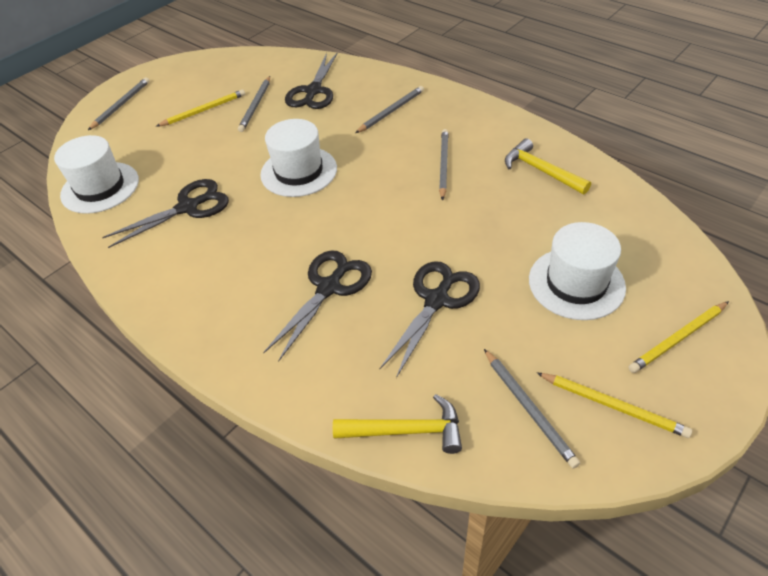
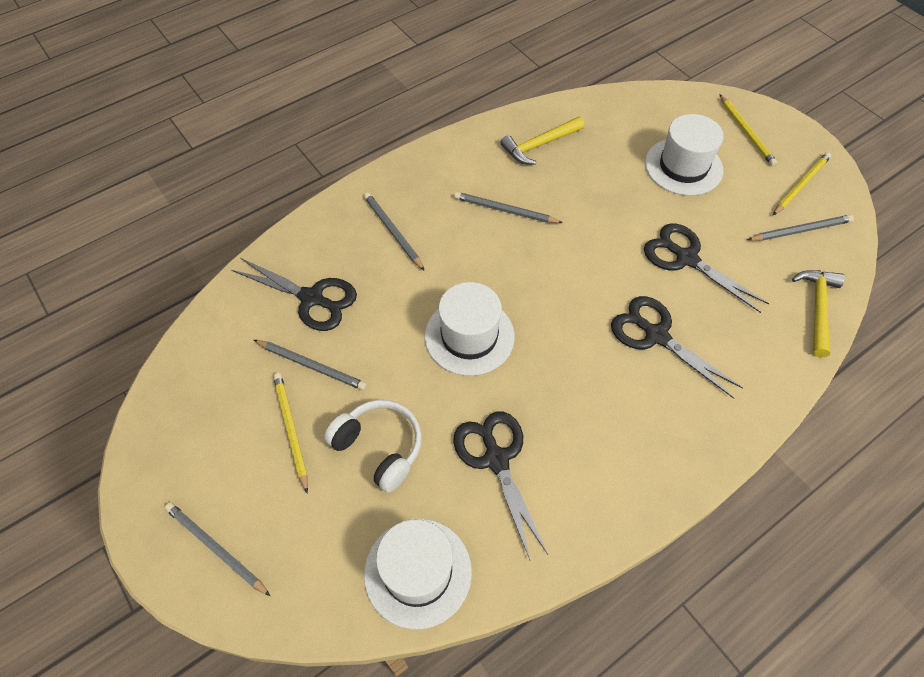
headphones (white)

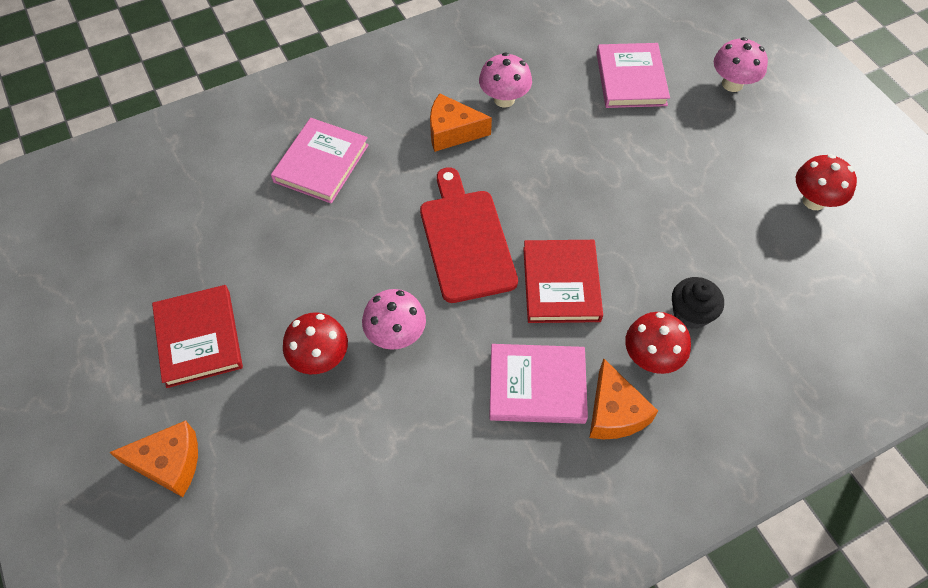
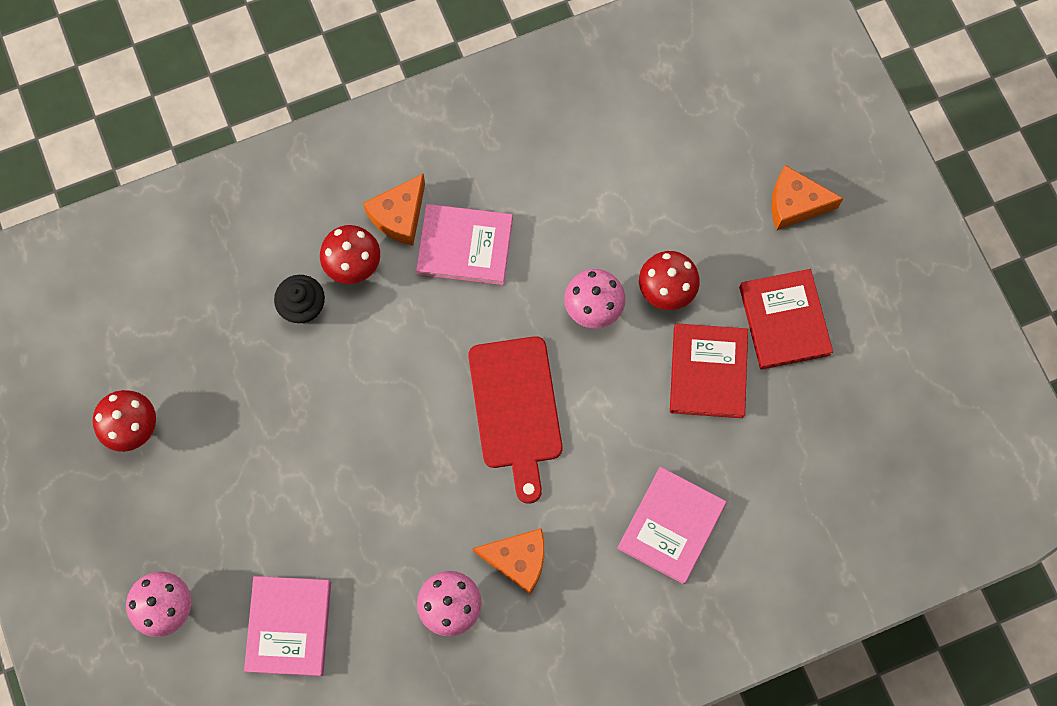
book (red) (1st from left); cheese (orange) (1st from left)

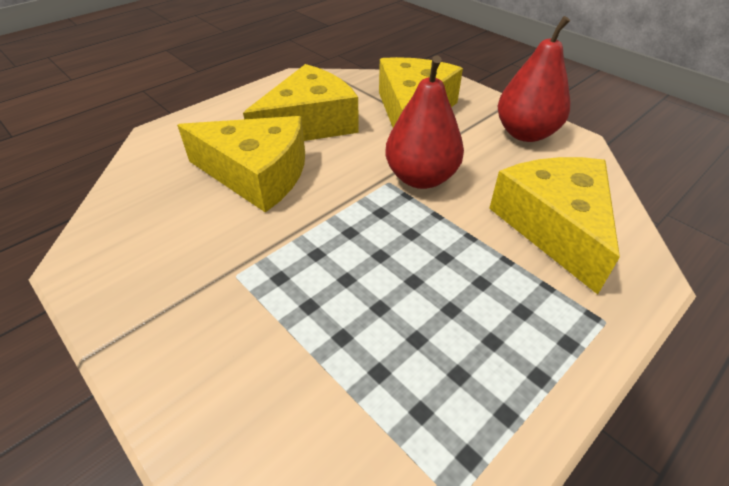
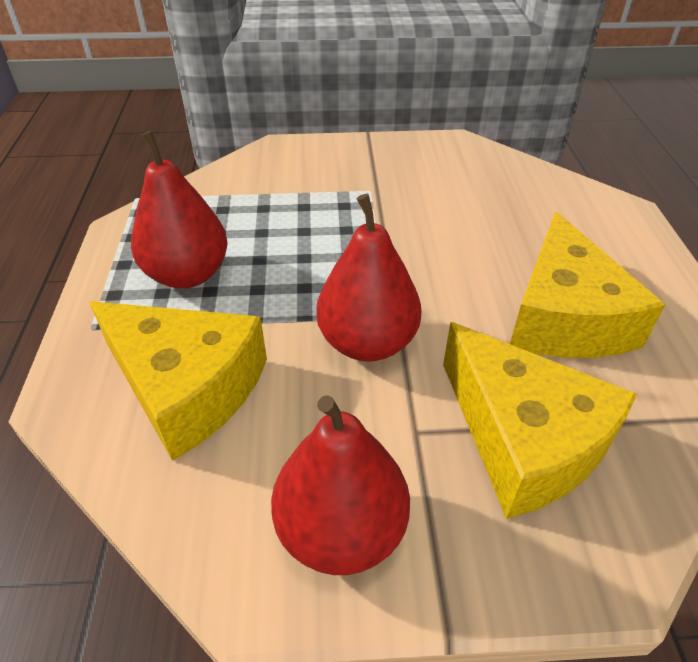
cheese (yellow) (1st from left in the first image); pear (red) (1st from left)

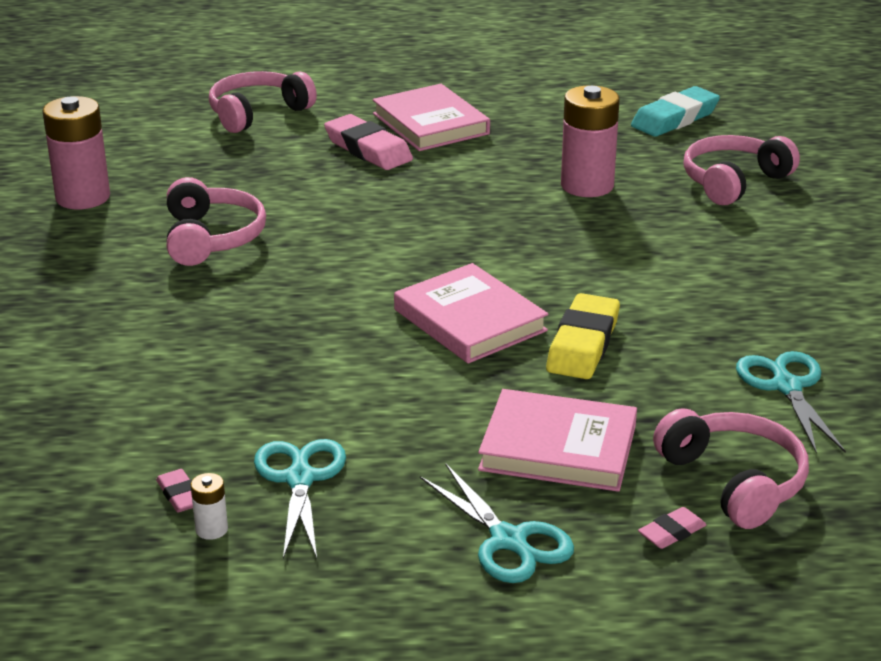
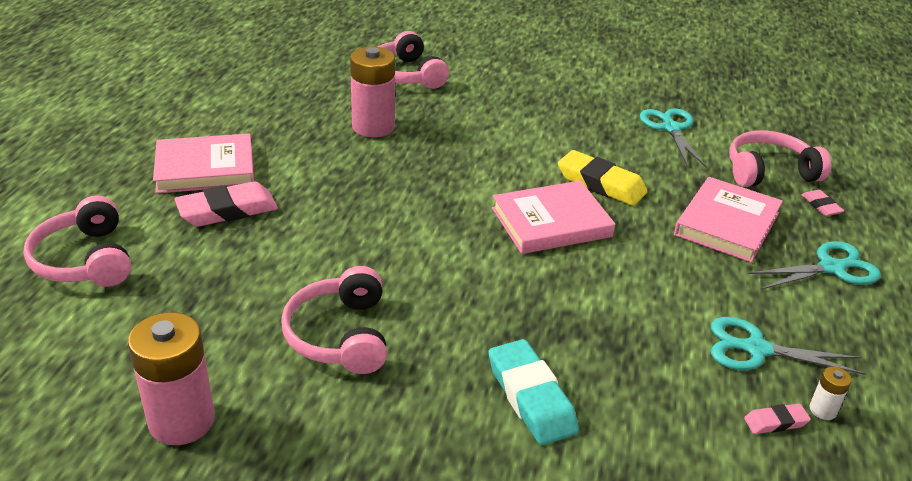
headphones (pink) (2nd from left); eraser (turquoise); scissors (turquoise) (1st from left)

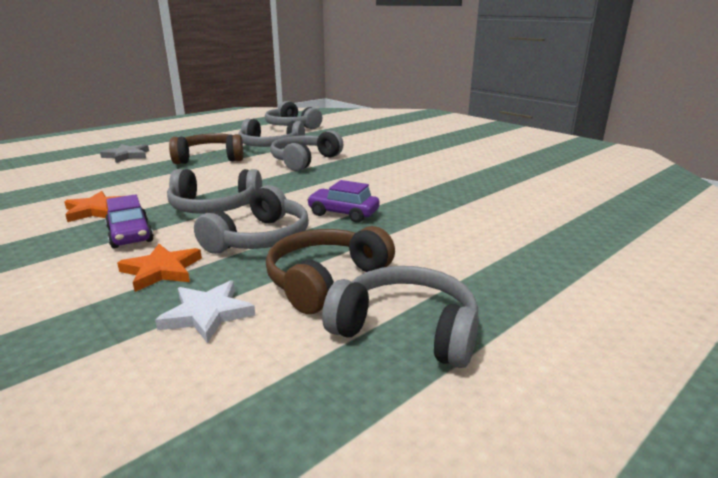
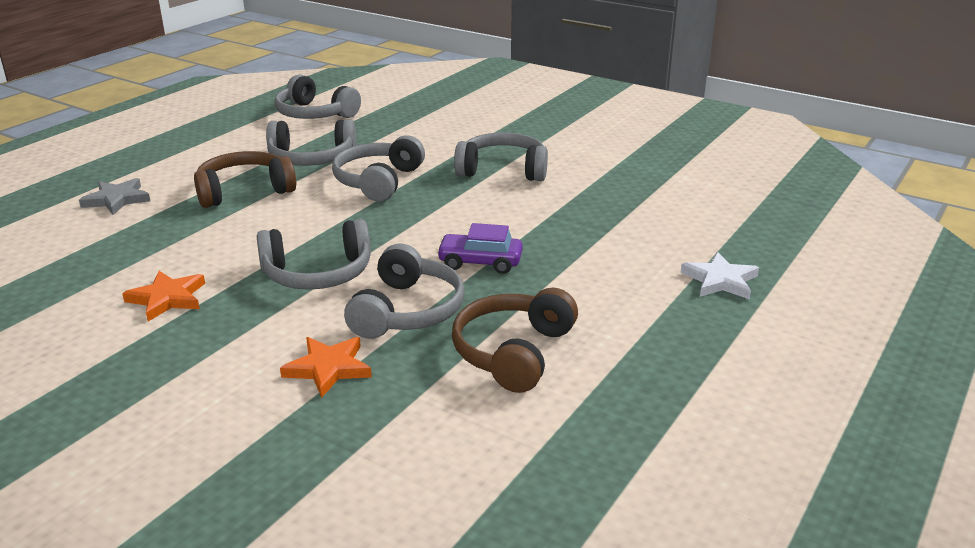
car (purple) (1st from left in the first image); star (white); headphones (grey) (6th from left)

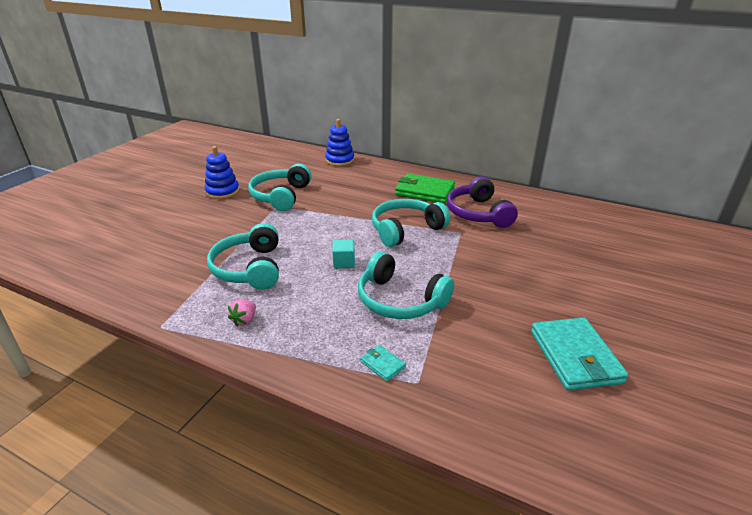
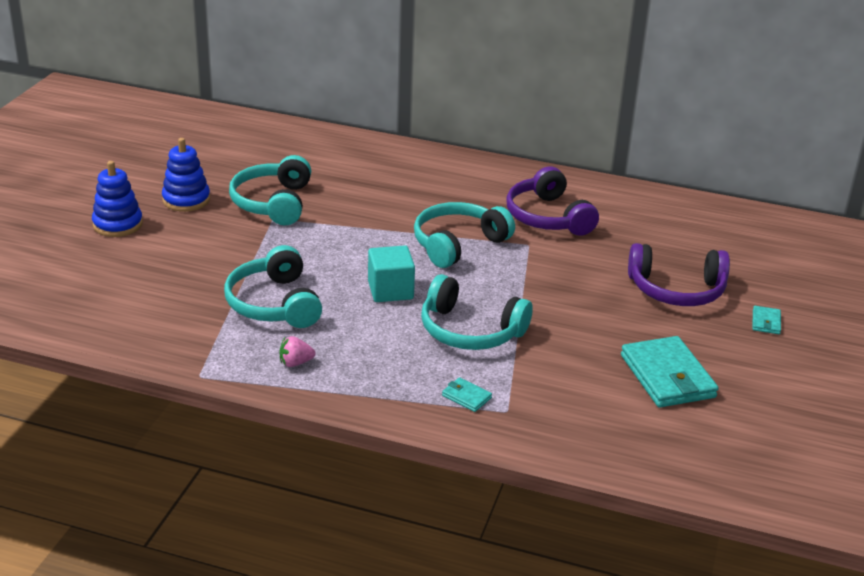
strawberry (pink); stacking toy (blue) (1st from left); cube (turquoise); wallet (green); headphones (purple) (2nd from left); wallet (turquoise) (3rd from left)

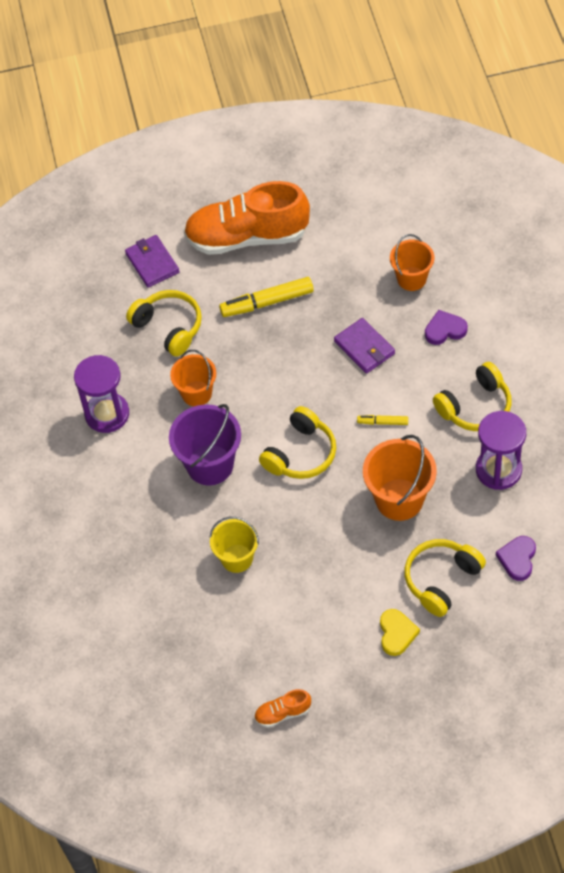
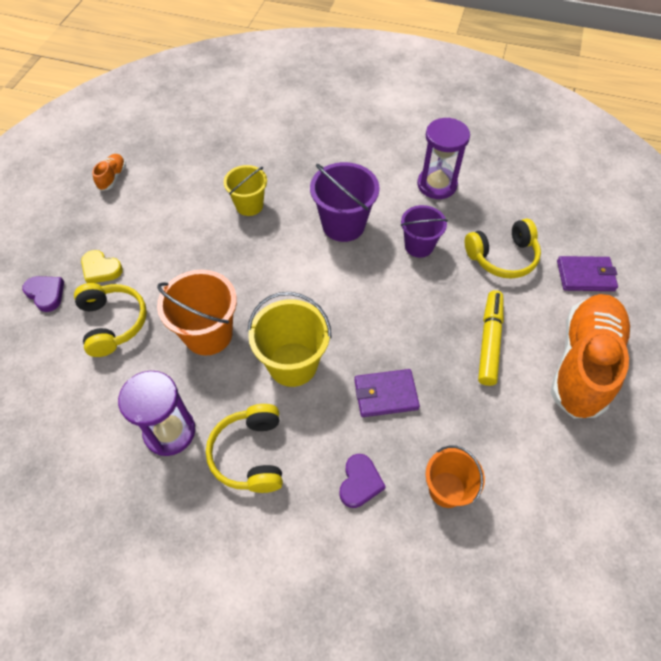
bucket (purple) (2nd from left); headphones (yellow) (2nd from left in the first image); bucket (yellow) (2nd from left); heart (purple) (1st from left)

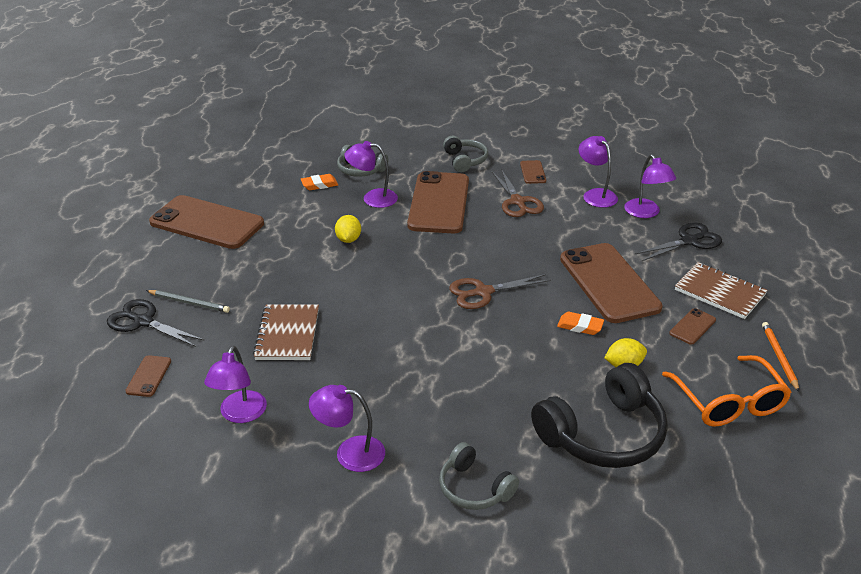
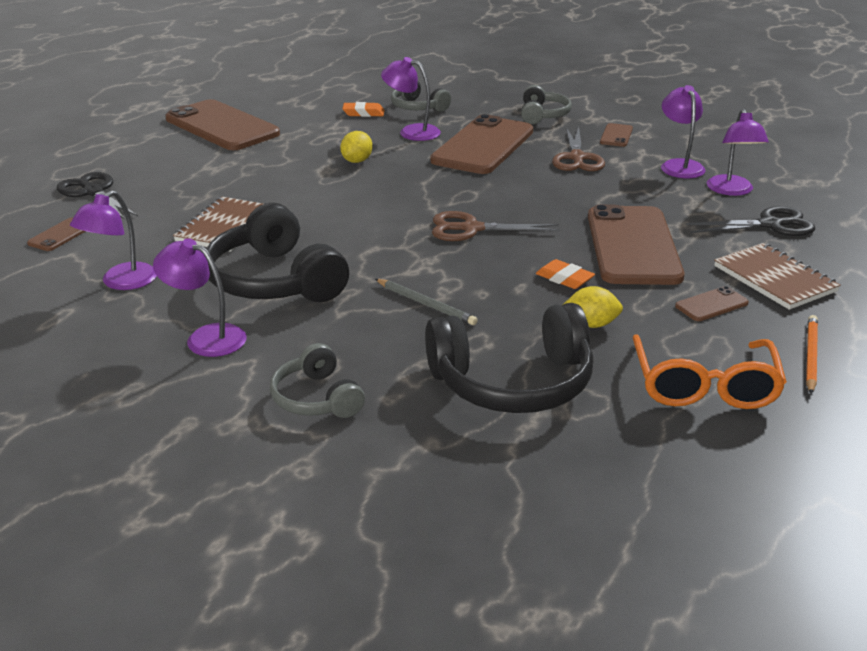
pencil (grey); headphones (black) (1st from left)

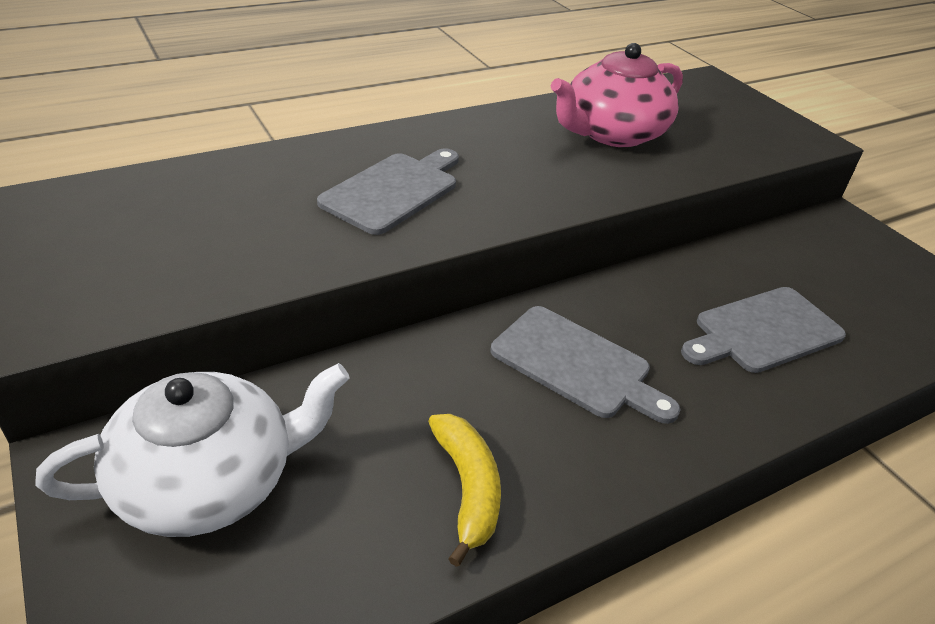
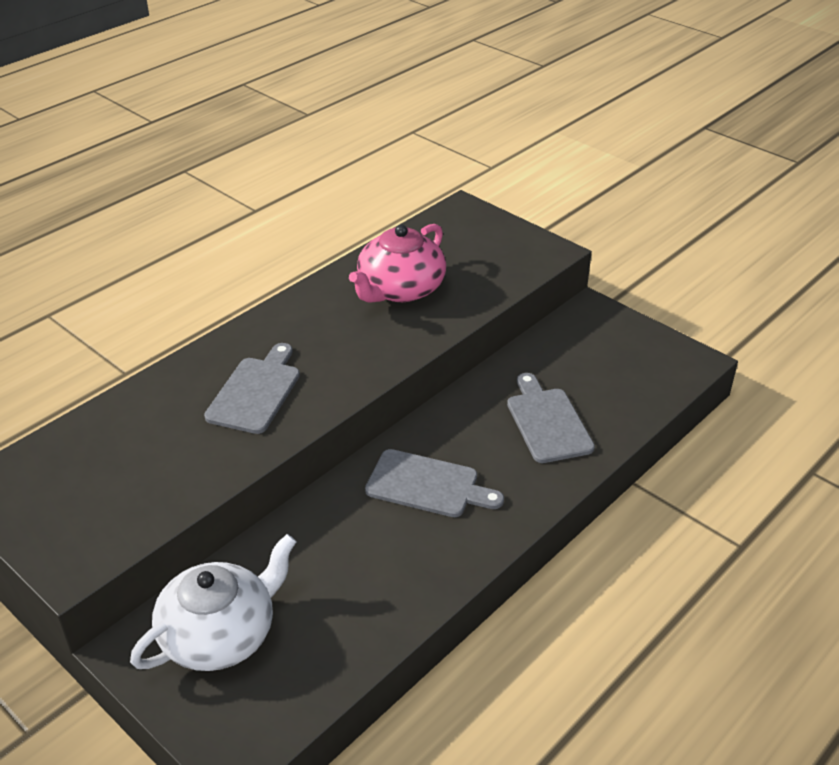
banana (yellow); cutting board (grey) (3rd from left)

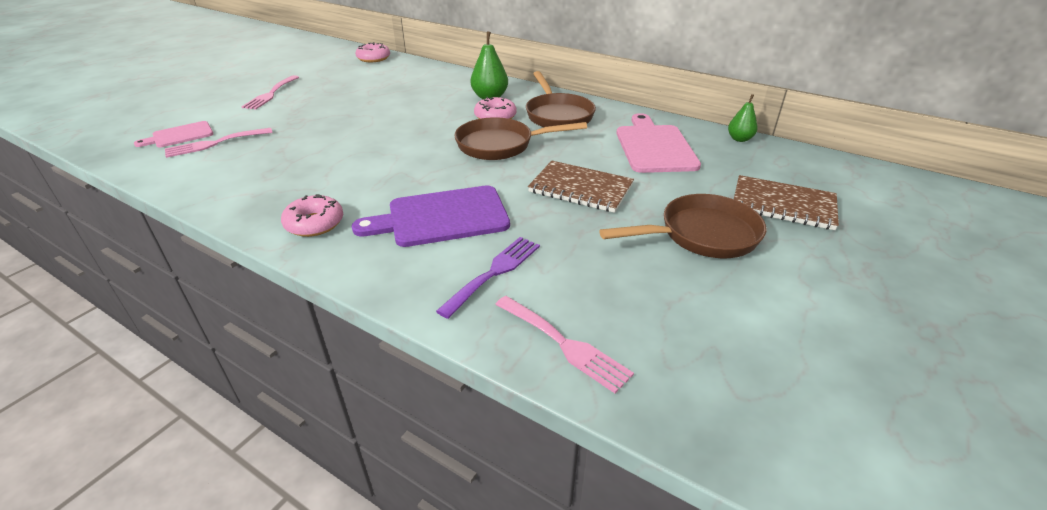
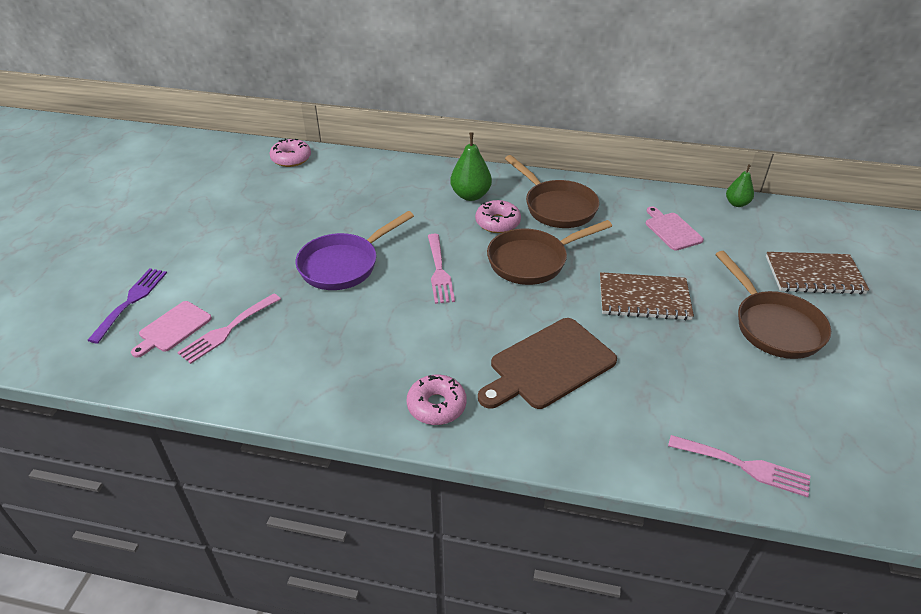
fork (pink) (2nd from left); cutting board (brown); fork (purple); pan (brown) (3rd from left); cutting board (pink) (2nd from left); pan (purple)

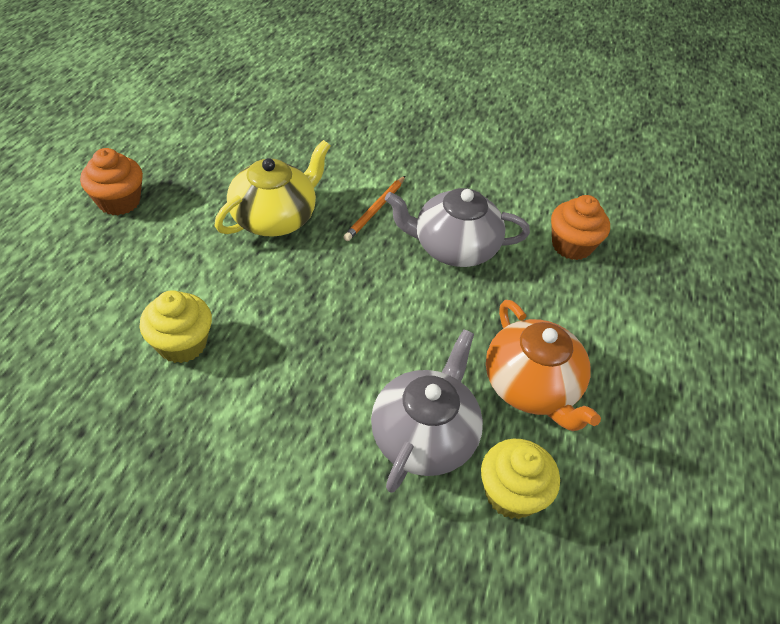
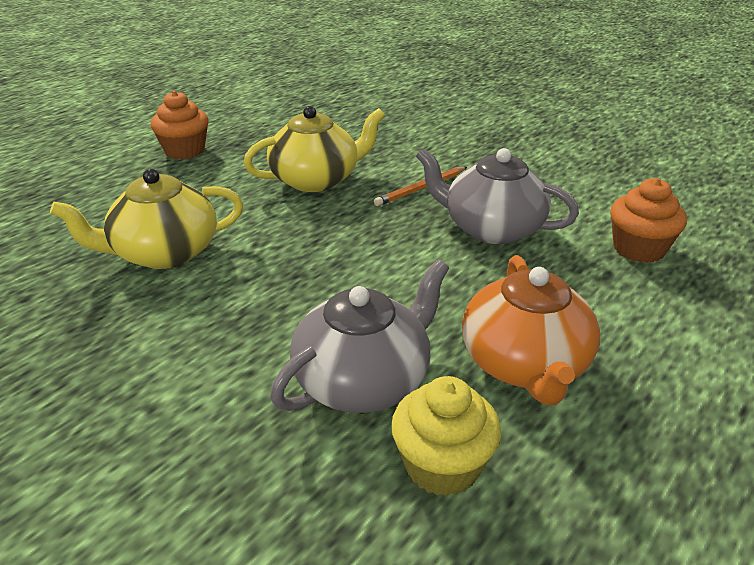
teapot (yellow) (1st from left)

